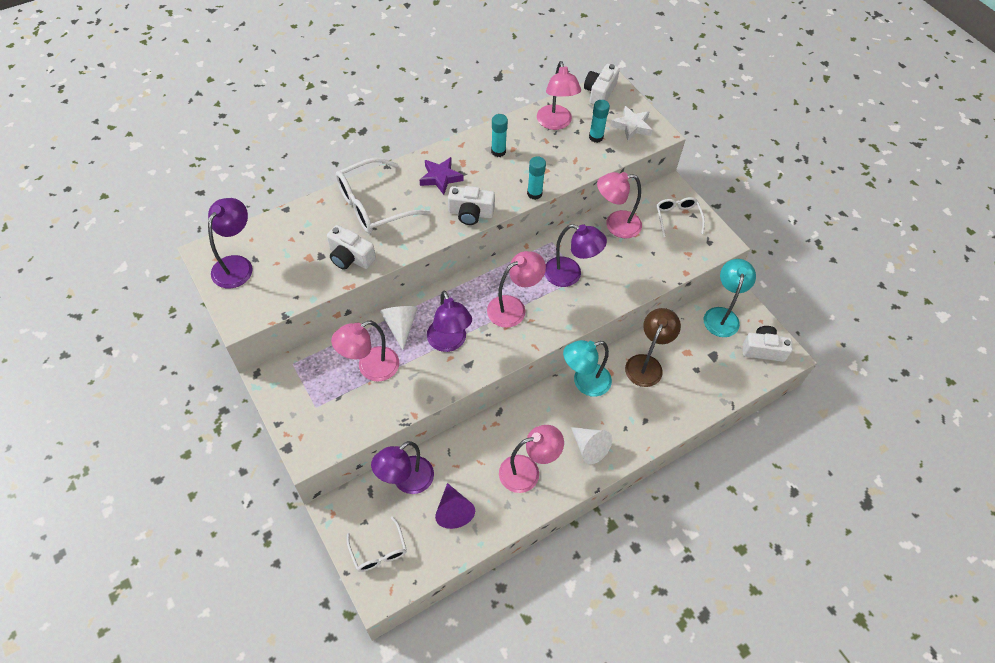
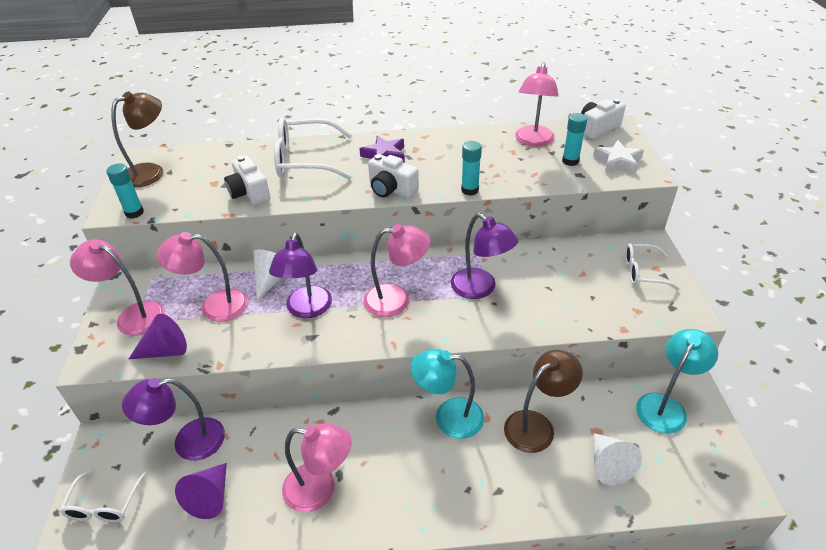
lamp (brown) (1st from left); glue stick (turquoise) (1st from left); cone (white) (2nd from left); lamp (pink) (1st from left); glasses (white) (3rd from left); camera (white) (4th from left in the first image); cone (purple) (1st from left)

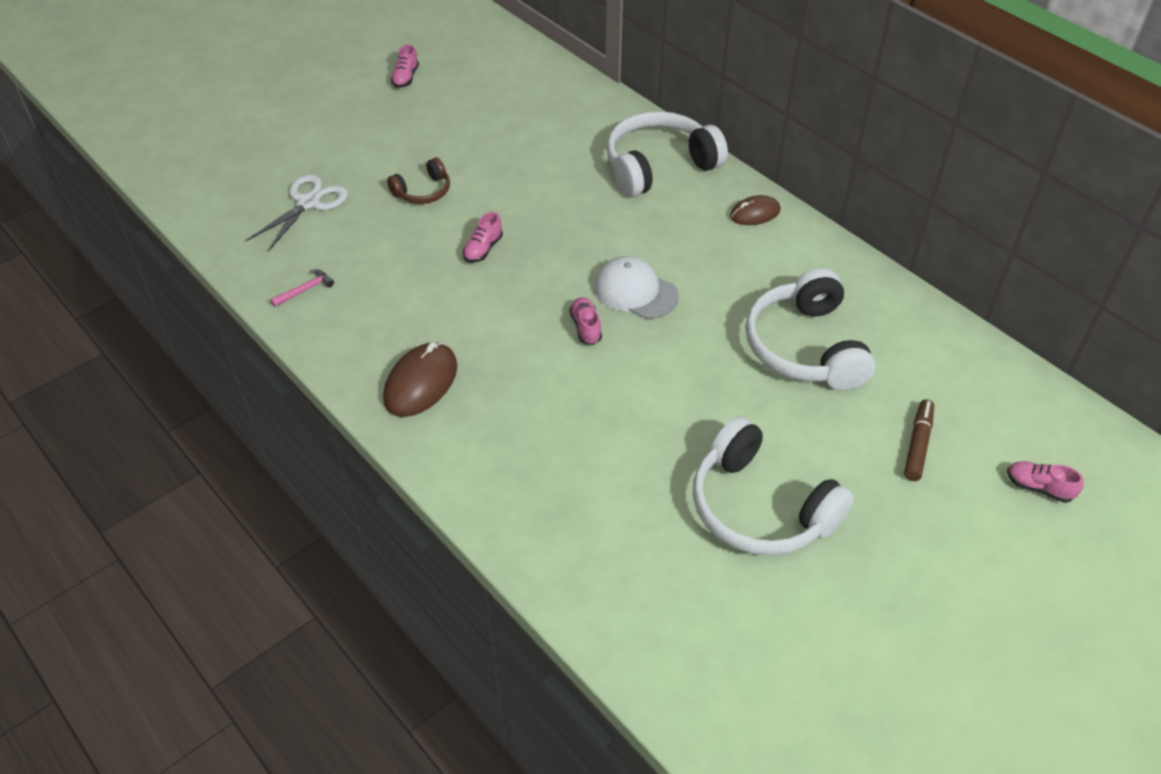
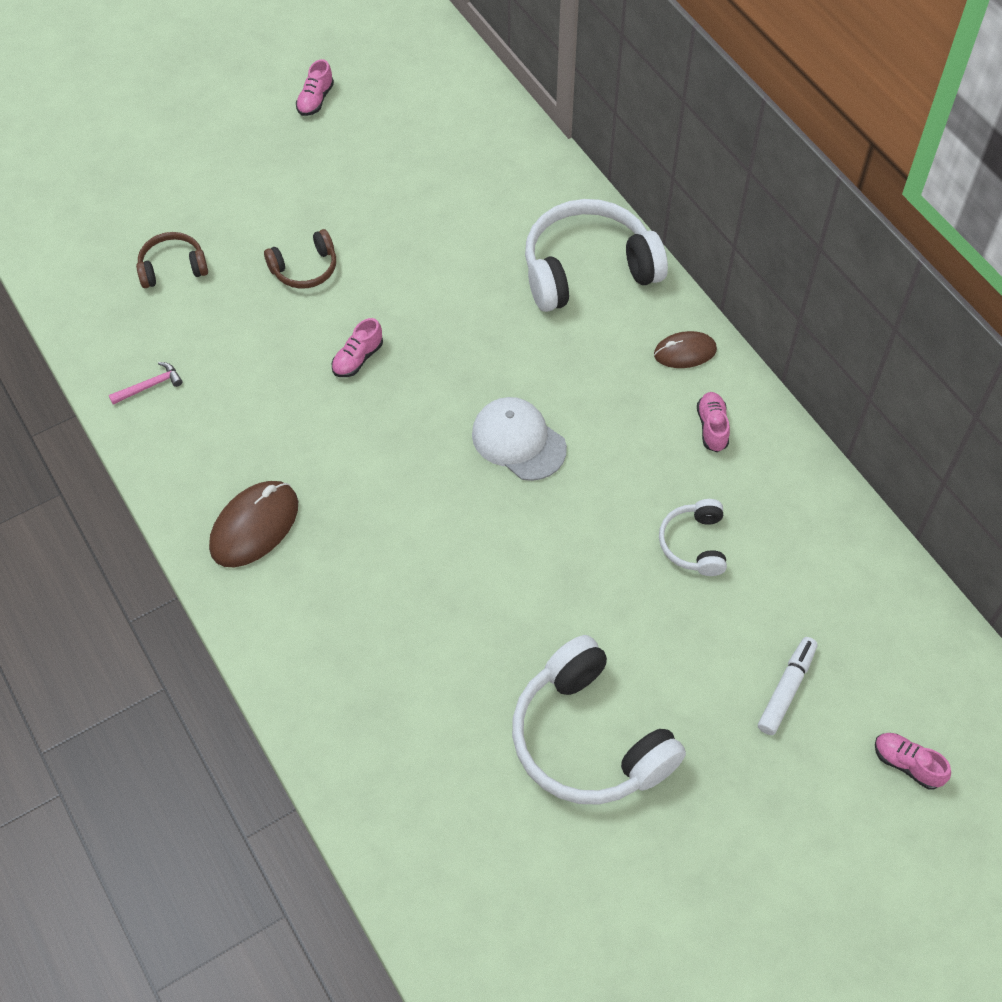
headphones (brown) (1st from left); shoe (pink) (3rd from left); headphones (white) (3rd from left); marker (white)

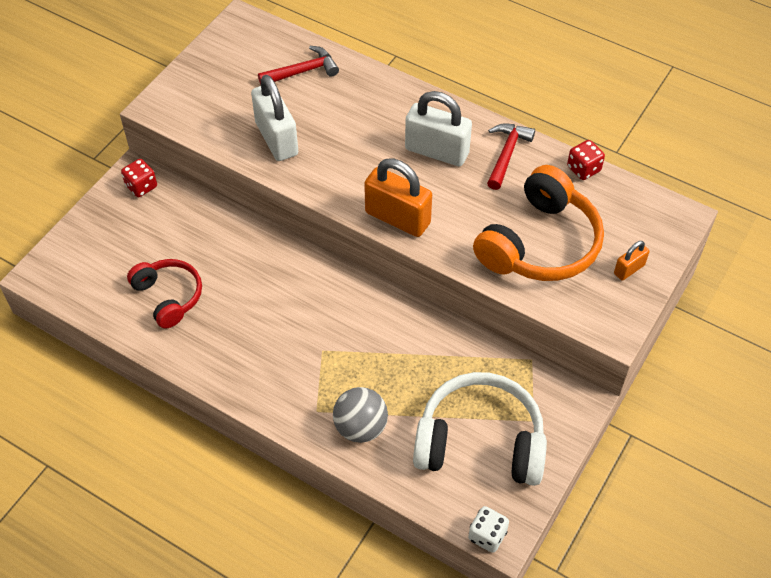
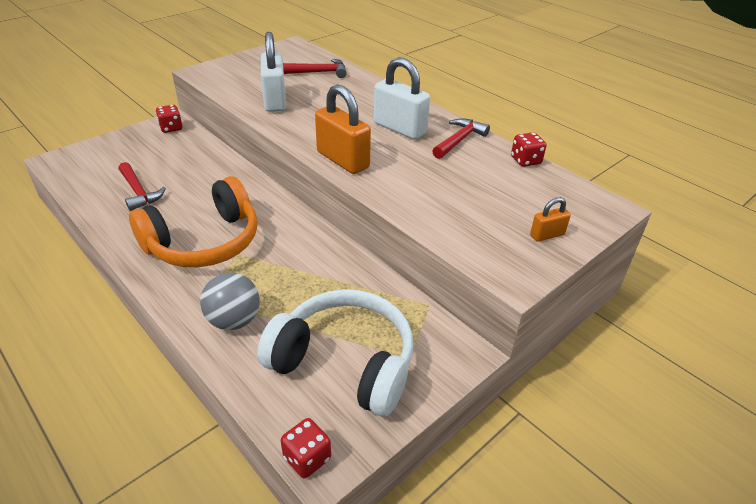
hammer (red) (1st from left); dice (red) (2nd from left); headphones (orange)

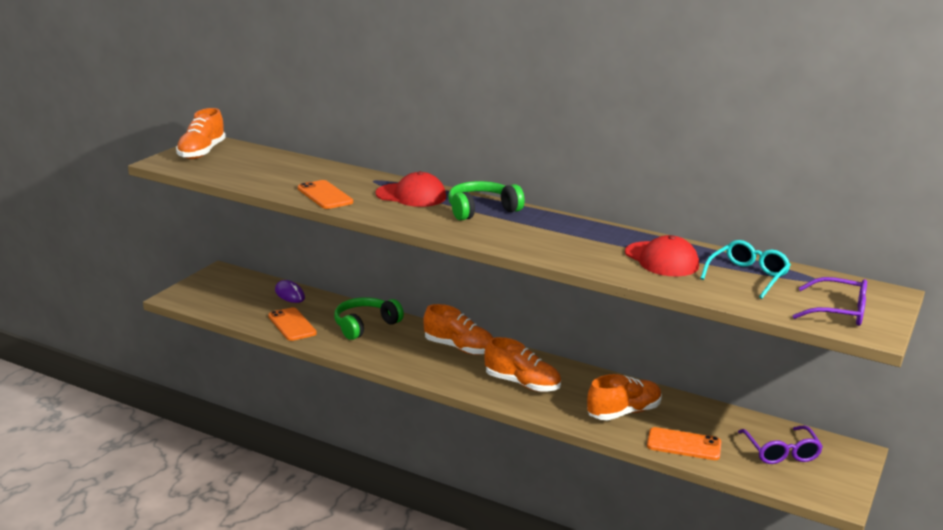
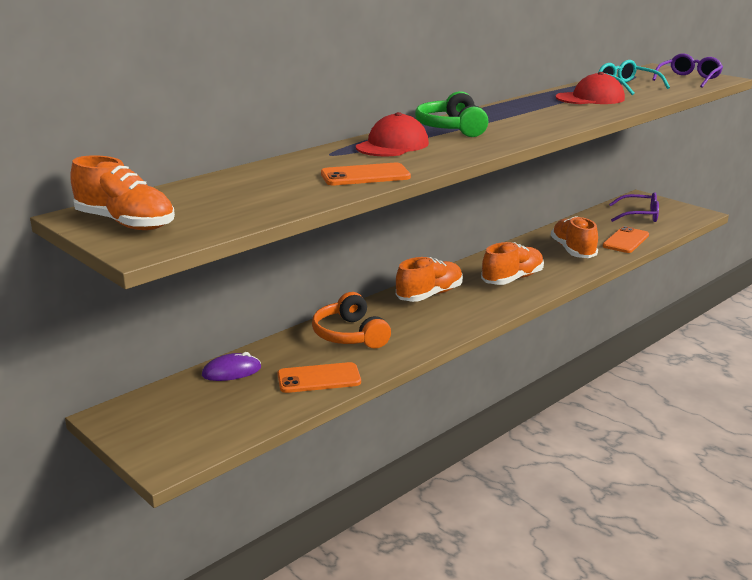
headphones (orange)

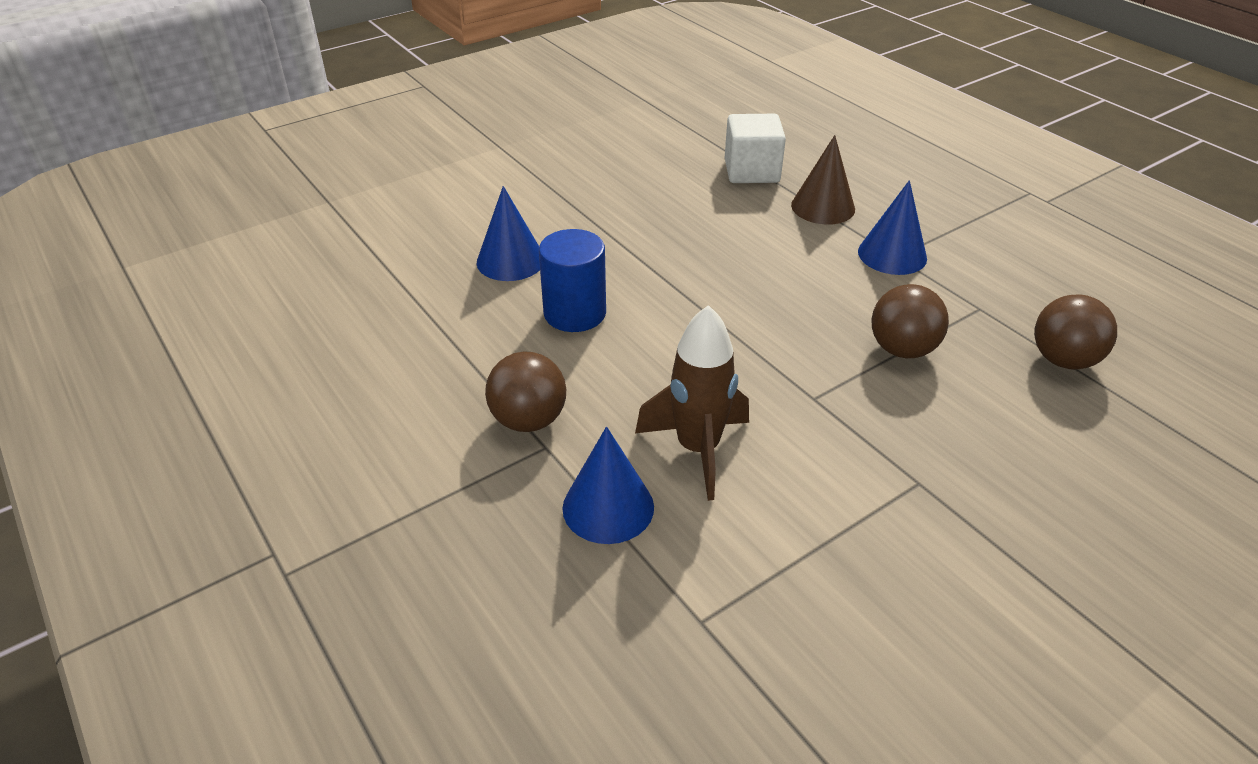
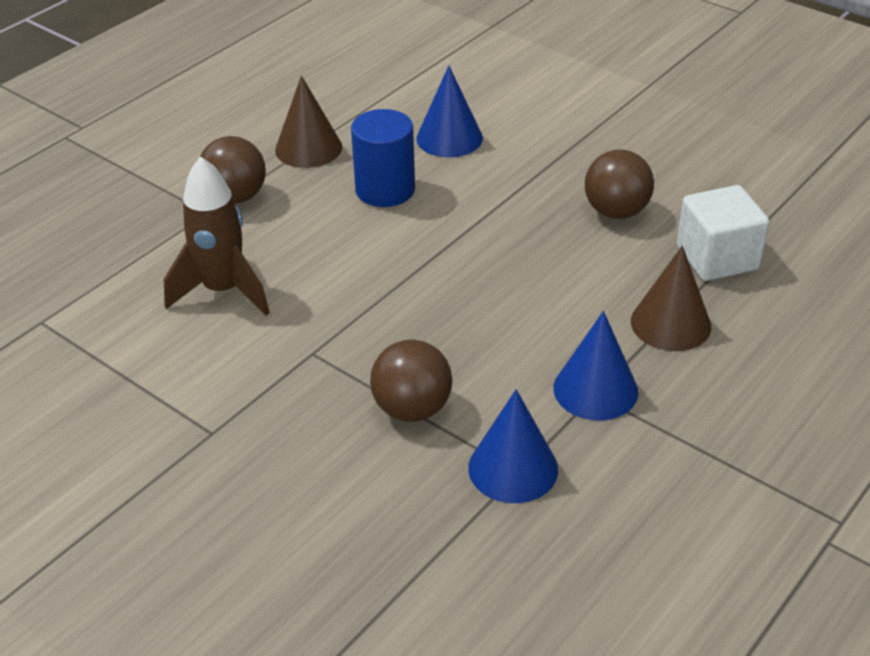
cone (blue) (2nd from left); ball (brown) (3rd from left); cone (brown) (1st from left)

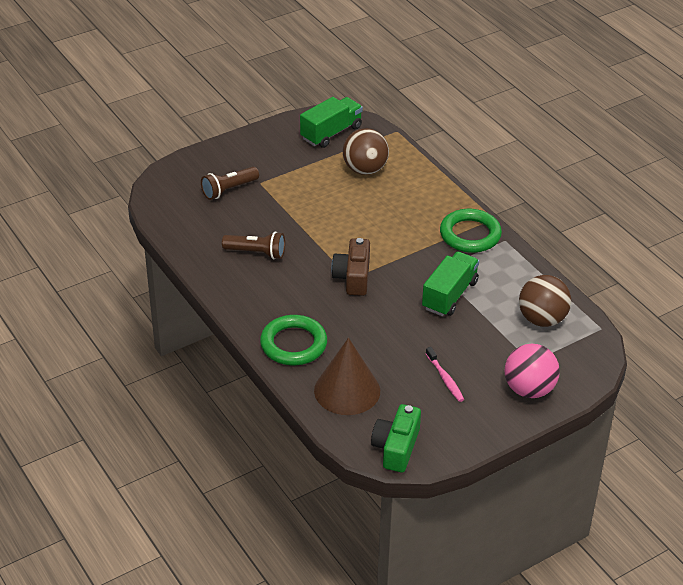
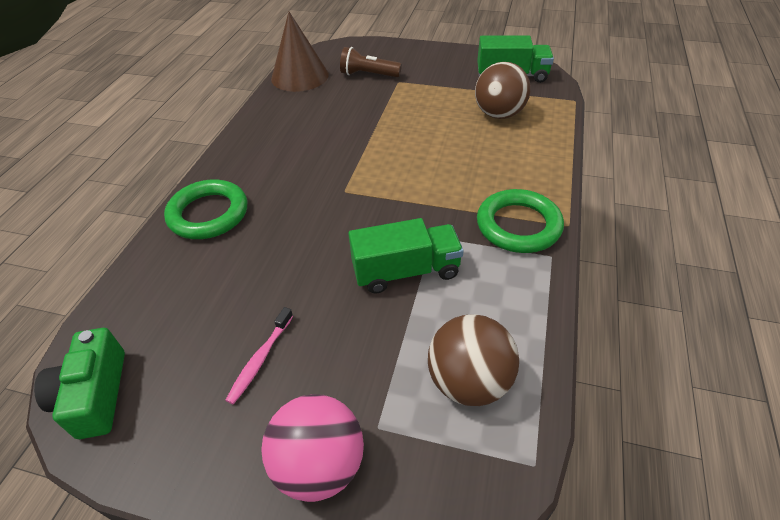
flashlight (brown) (2nd from left in the first image); cone (brown); camera (brown); camera (green)

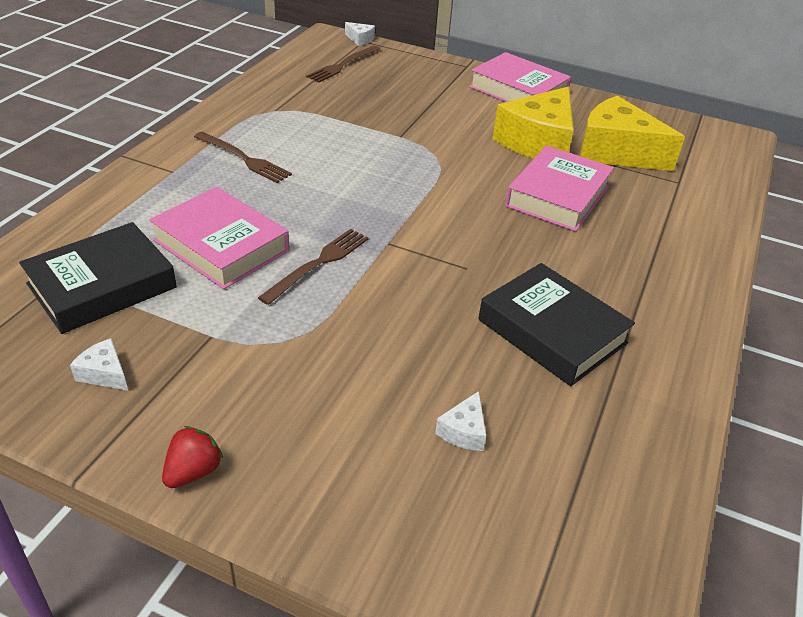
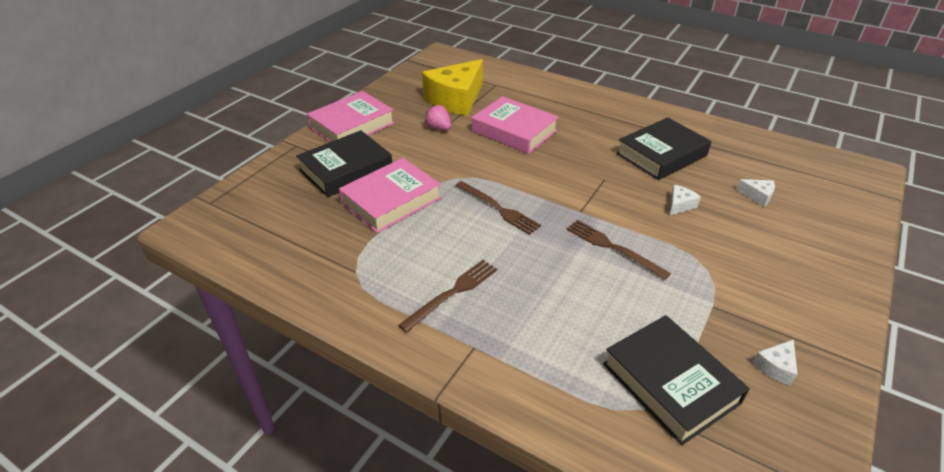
book (pink) (2nd from left); strawberry (red); fork (brown) (2nd from left); cheese (white) (1st from left); strawberry (pink); book (black) (1st from left)

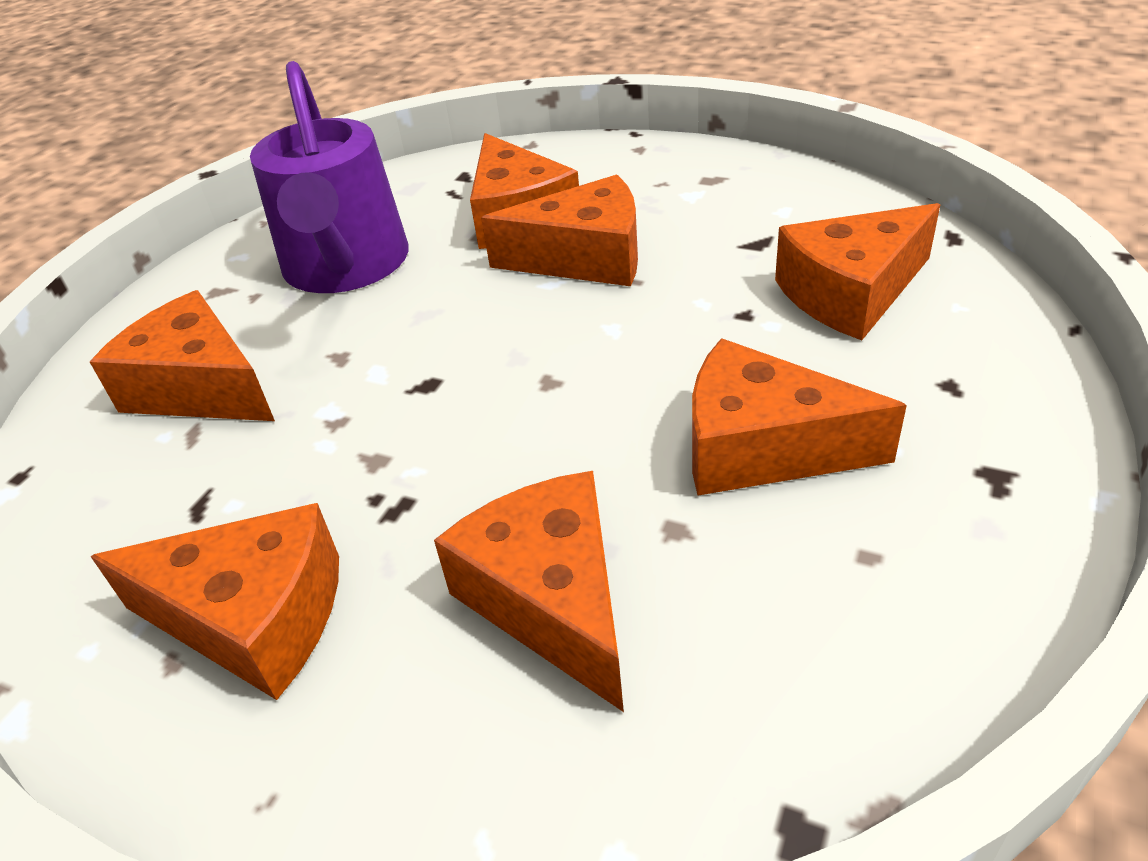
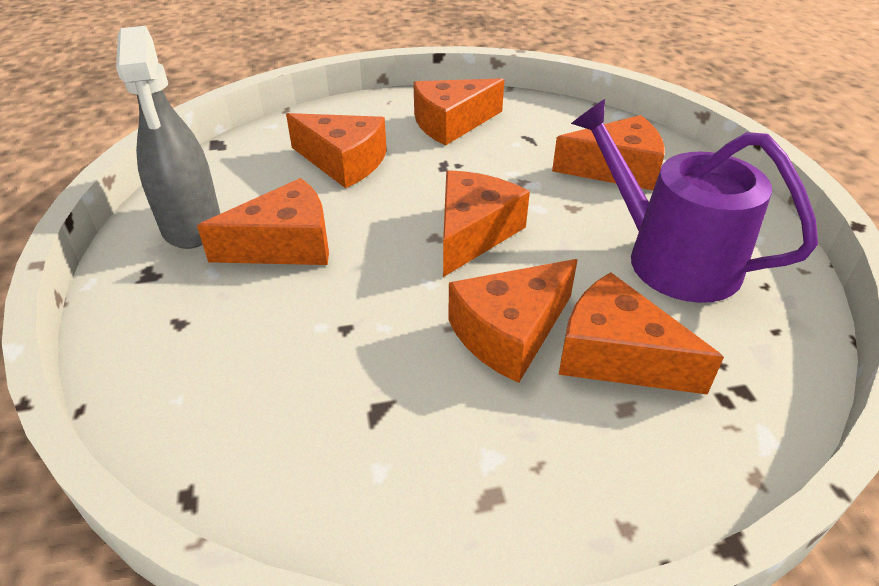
cheese (orange) (4th from left); spray bottle (grey)

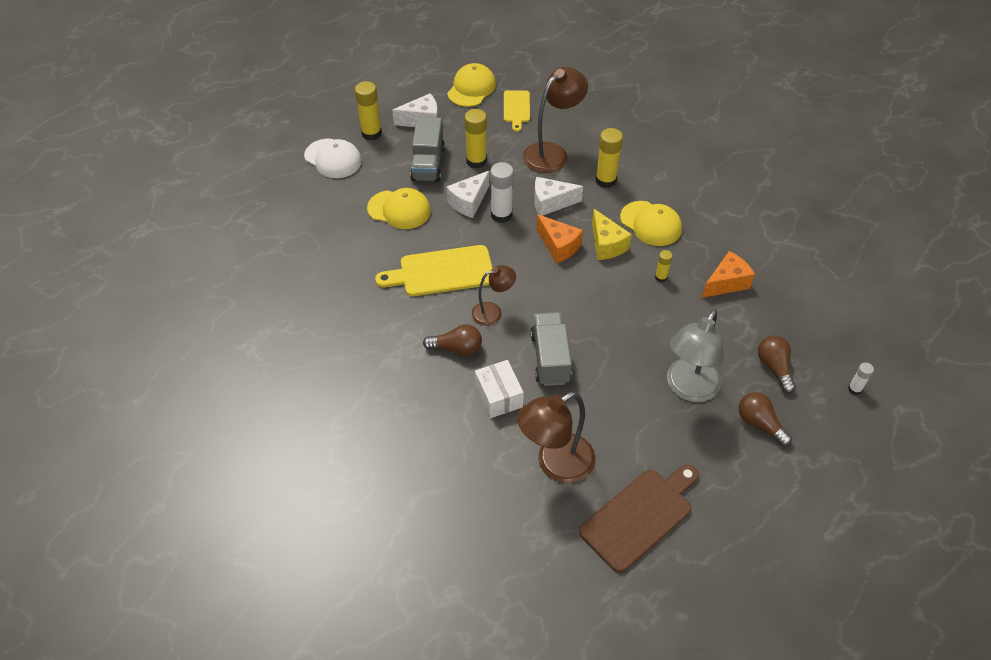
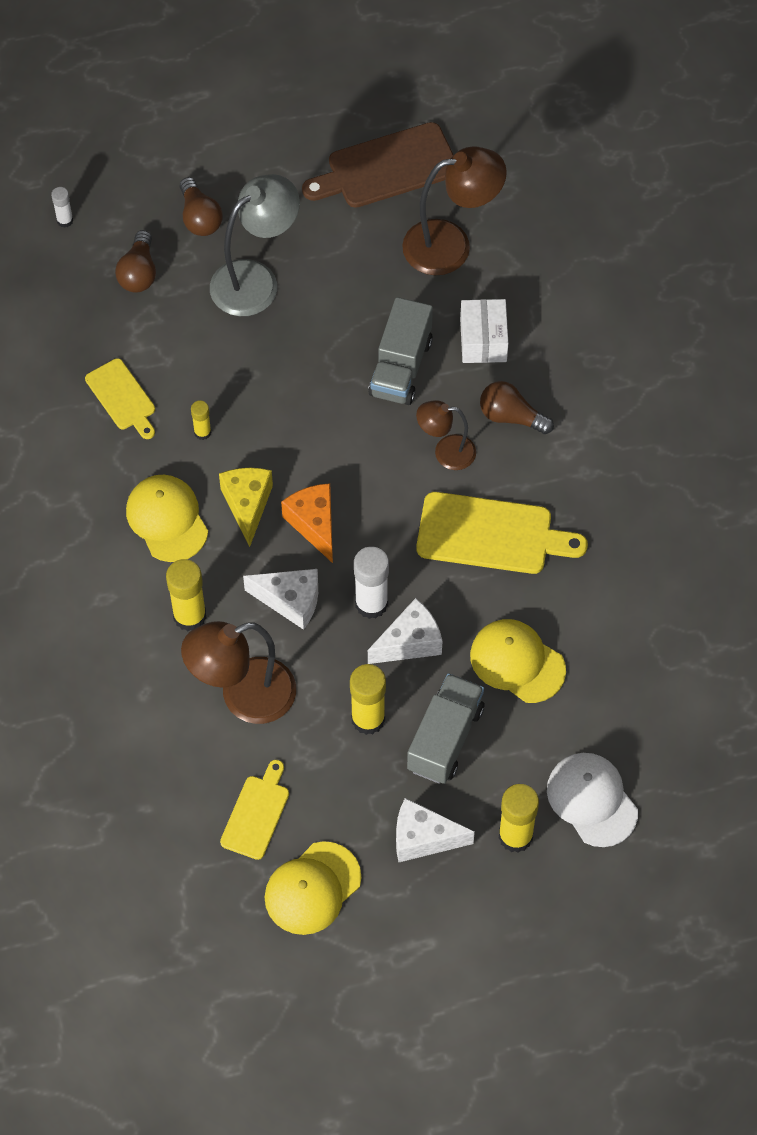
cutting board (yellow) (1st from left)

